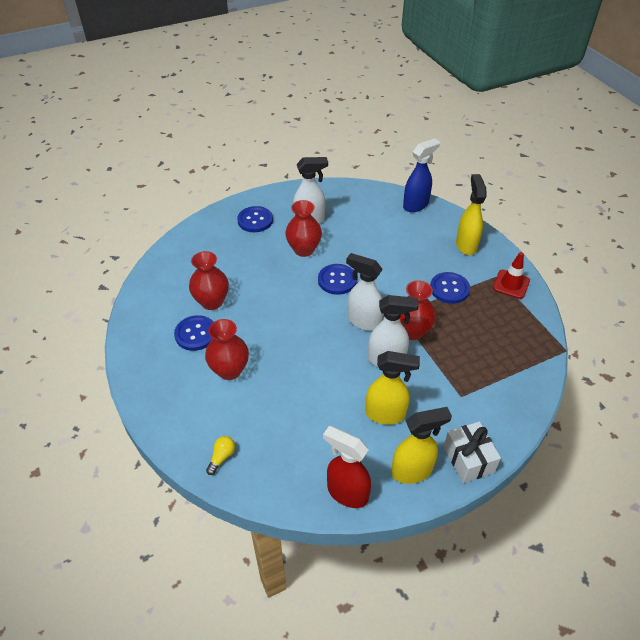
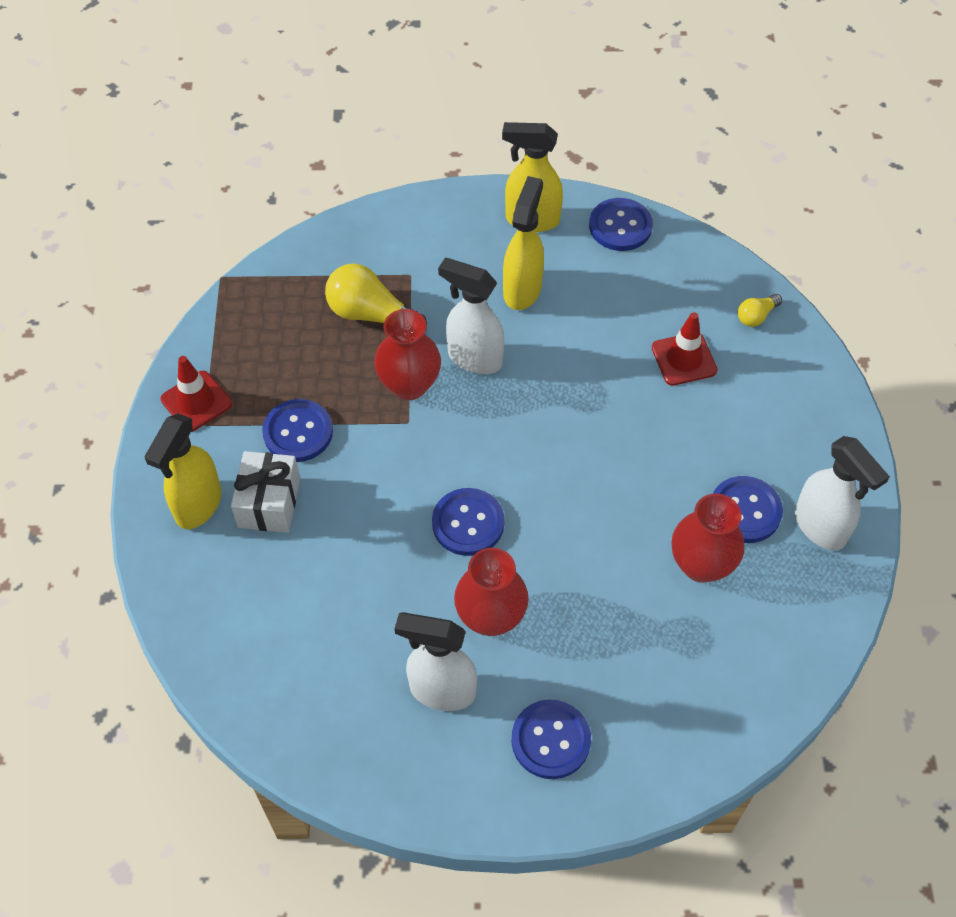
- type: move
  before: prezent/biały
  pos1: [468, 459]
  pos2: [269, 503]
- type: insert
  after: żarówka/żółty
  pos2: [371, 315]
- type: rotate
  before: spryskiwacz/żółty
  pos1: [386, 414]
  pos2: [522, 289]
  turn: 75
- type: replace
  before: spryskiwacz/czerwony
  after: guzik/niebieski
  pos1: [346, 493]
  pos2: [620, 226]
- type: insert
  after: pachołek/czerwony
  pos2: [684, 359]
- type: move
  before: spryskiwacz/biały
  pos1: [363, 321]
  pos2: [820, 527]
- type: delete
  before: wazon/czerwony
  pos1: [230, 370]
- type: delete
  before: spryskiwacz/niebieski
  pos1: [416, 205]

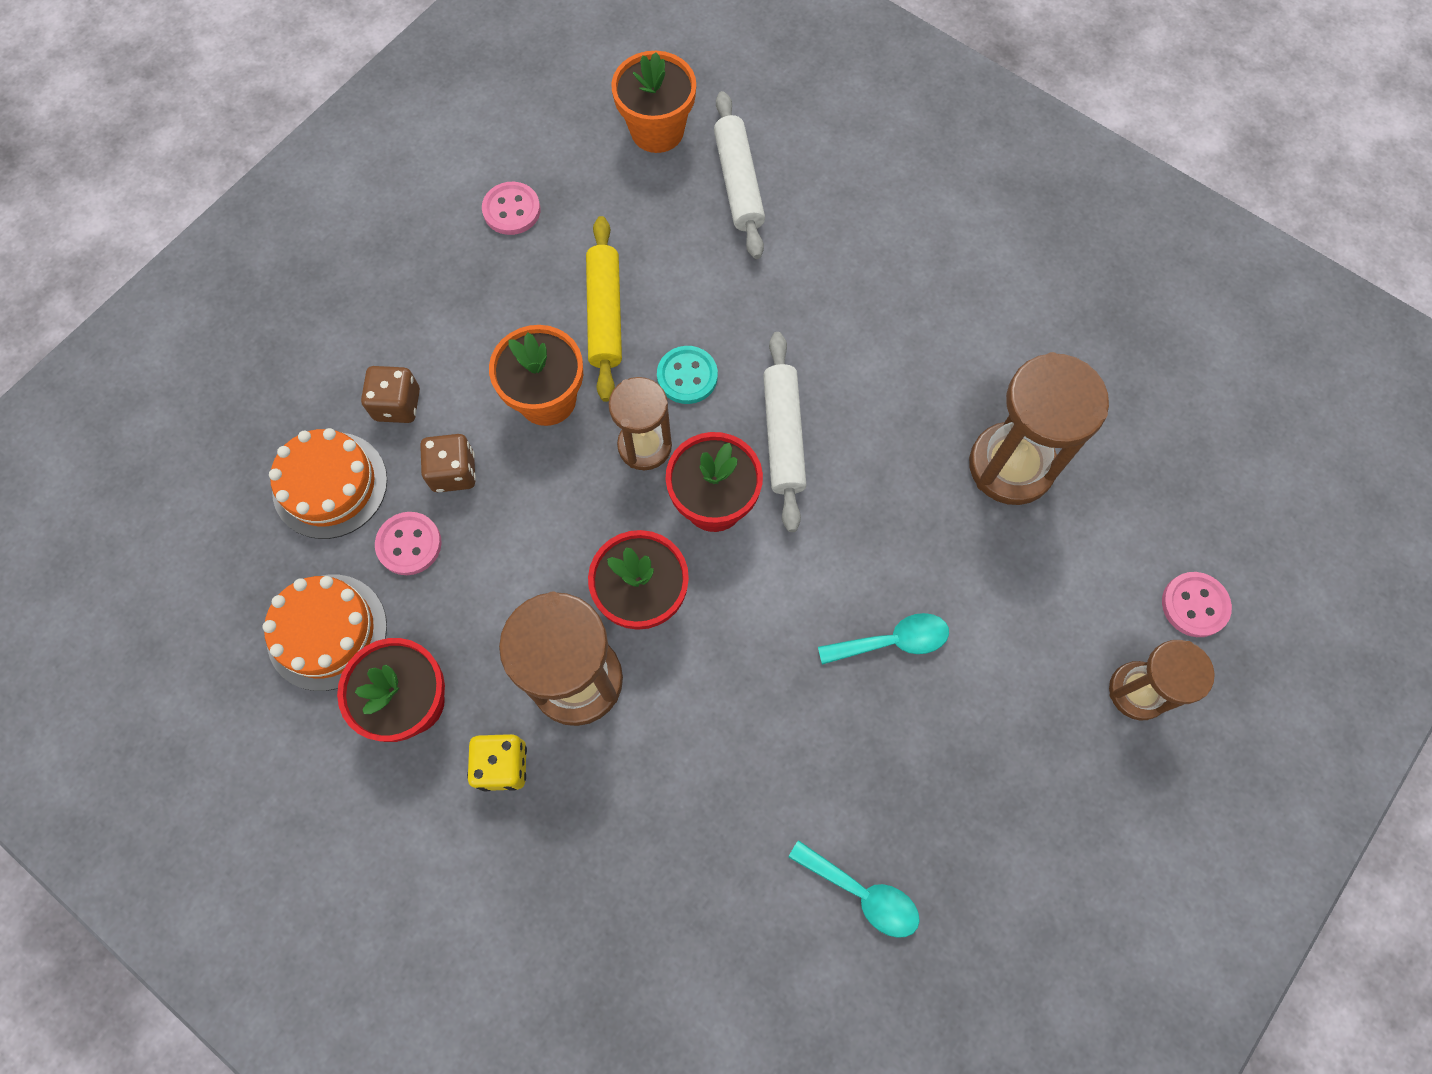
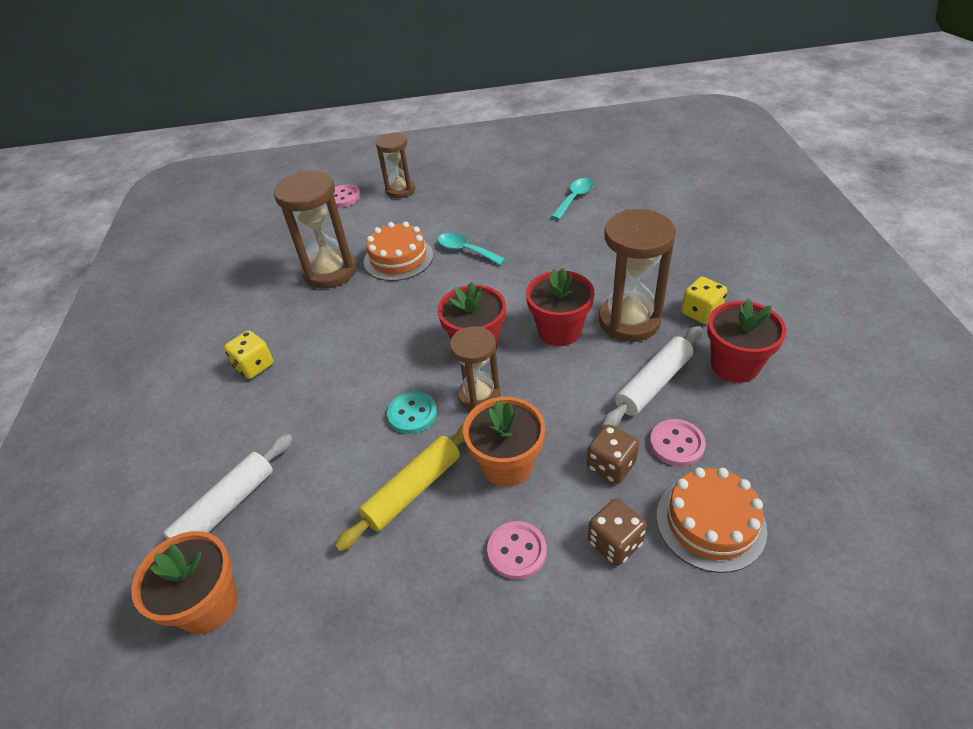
- type: insert
  after: kostka do gry/żółty
  pos2: [254, 366]
- type: move
  before: tort/pomarańczowy
  pos1: [327, 632]
  pos2: [398, 258]
- type: move
  before: guzik/różowy
  pos1: [511, 210]
  pos2: [517, 551]
- type: rotate
  before: łyżka/turkusowy
  pos1: [863, 894]
  pos2: [575, 198]
  turn: 45
- type: move
  before: wałek do ciasta/biały
  pos1: [783, 436]
  pos2: [653, 384]

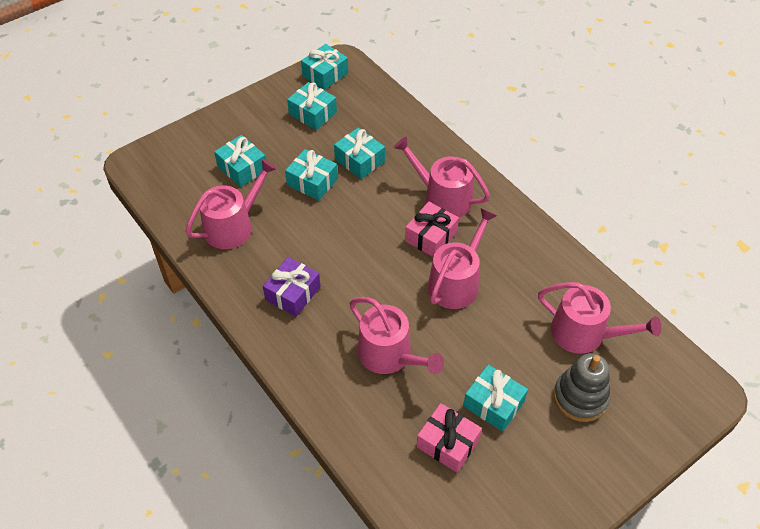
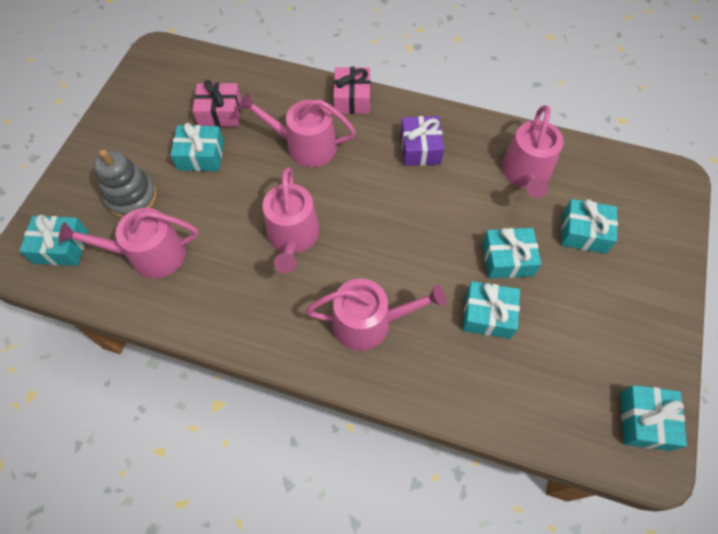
- type: move
  before: prezent/turkusowy
  pos1: [313, 113]
  pos2: [61, 247]
- type: move
  before: prezent/różowy
  pos1: [431, 236]
  pos2: [352, 98]

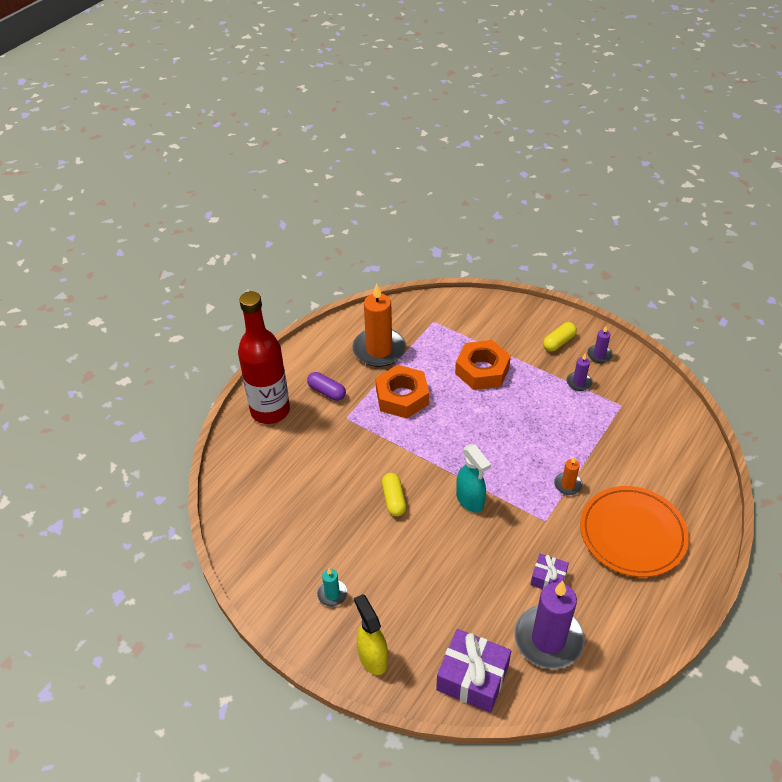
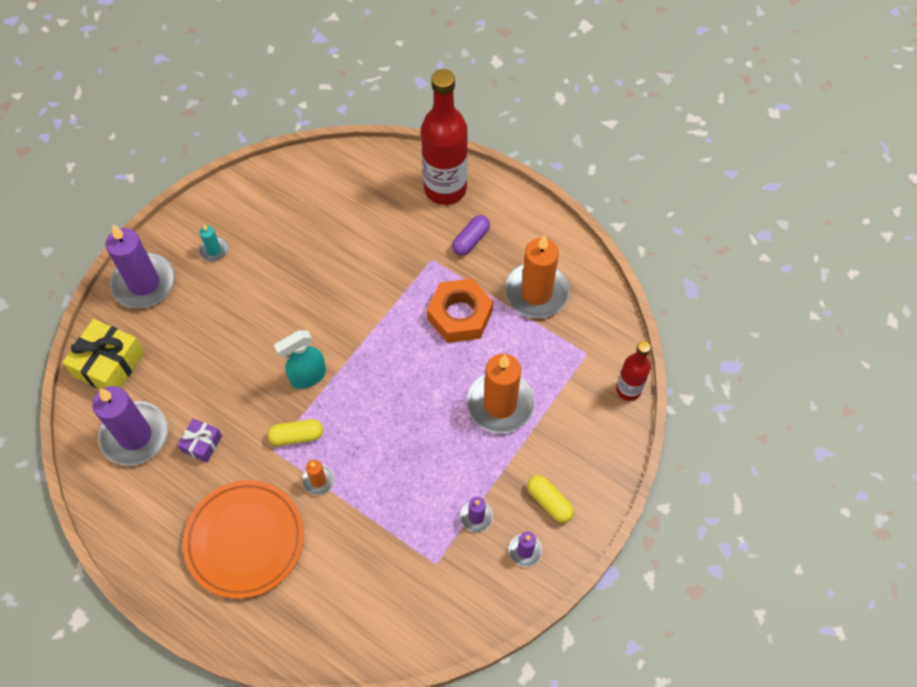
- type: recolor
  before: prezent/fioletowy
  after: prezent/żółty
  pos1: [472, 678]
  pos2: [109, 364]
- type: replace
  before: spryskiwacz/żółty
  after: świeca/fioletowy
  pos1: [372, 657]
  pos2: [144, 283]
- type: move
  before: kapsułka/żółty
  pos1: [394, 499]
  pos2: [296, 436]
- type: replace
  before: nakrętka/pomarańczowy
  after: świeca/pomarańczowy
  pos1: [482, 370]
  pos2: [500, 404]
- type: insert
  after: butelka/czerwony
  pos2: [628, 390]

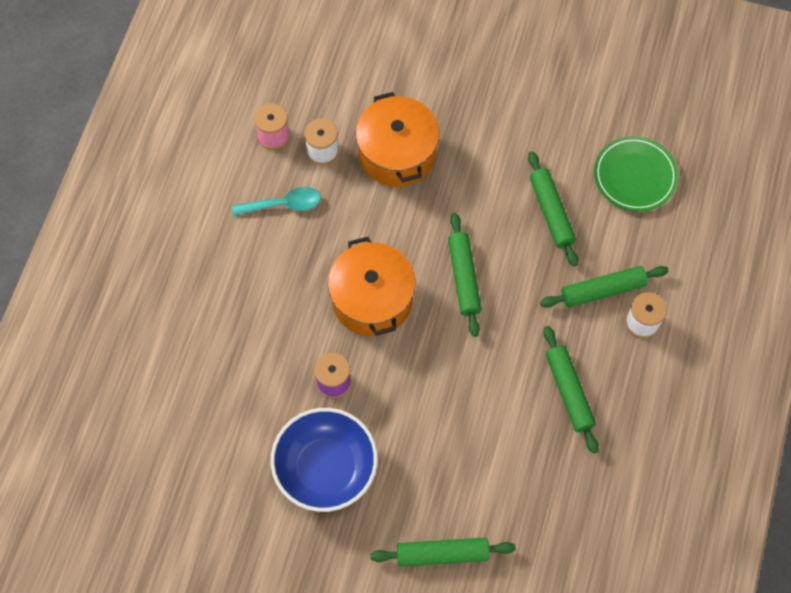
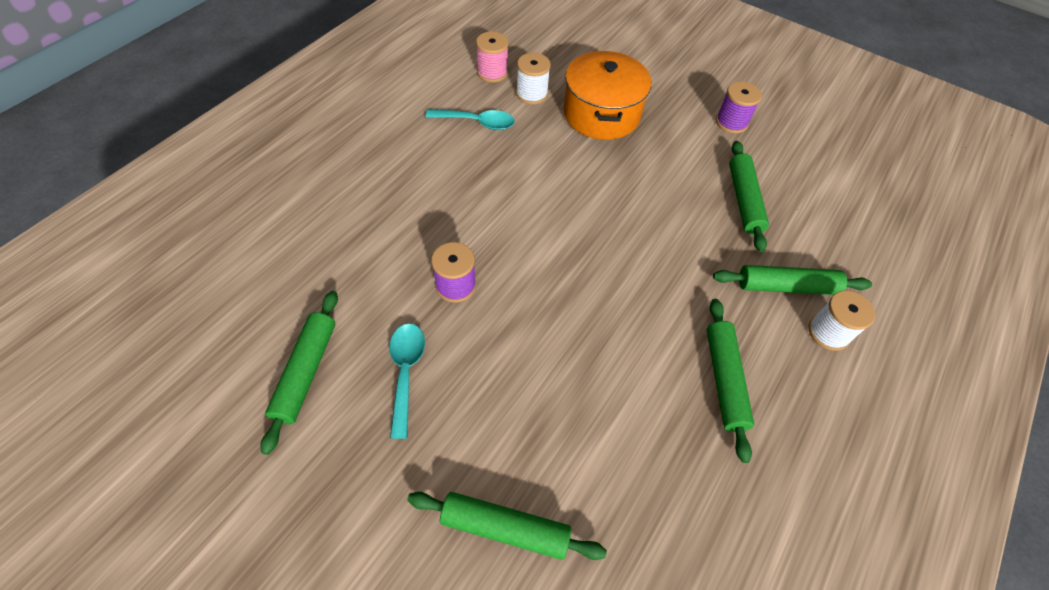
- type: move
  before: wałek do ciasta/zielony
  pos1: [464, 278]
  pos2: [306, 372]
- type: replace
  before: miska/niebieski
  after: łyżka/turkusowy
  pos1: [325, 468]
  pos2: [405, 372]
- type: insert
  after: szpulka/fioletowy
  pos2: [731, 122]
- type: delete
  before: garnek/pomarańczowy
  pos1: [372, 299]
- type: delete
  before: talerz/zielony
  pos1: [634, 176]

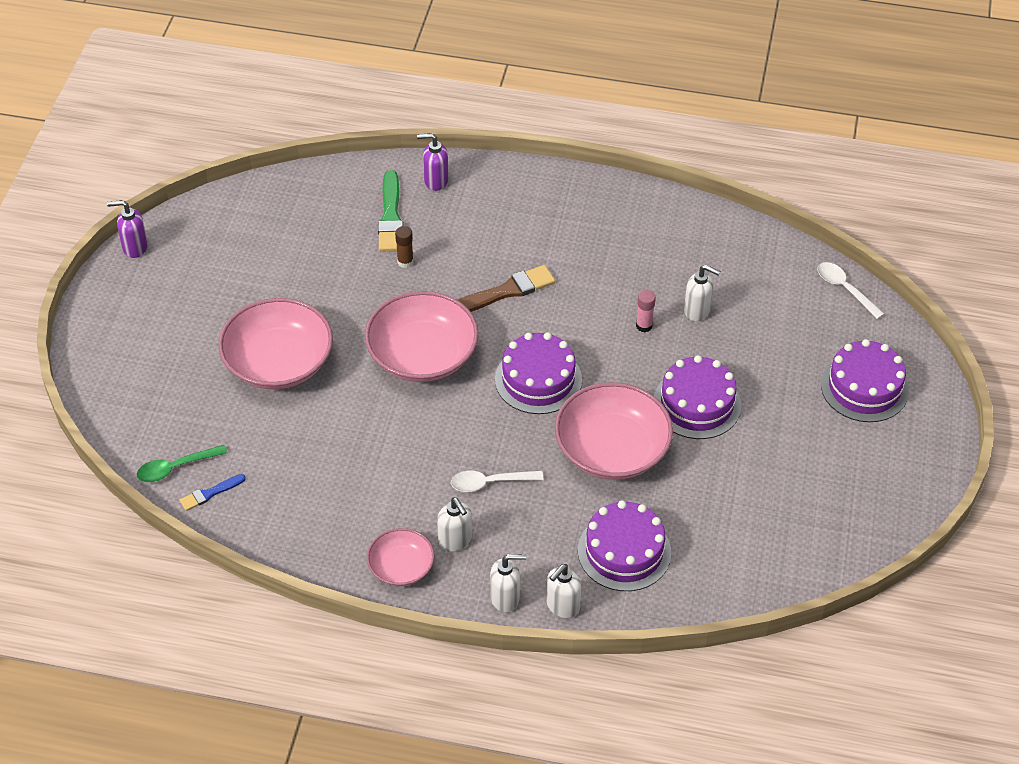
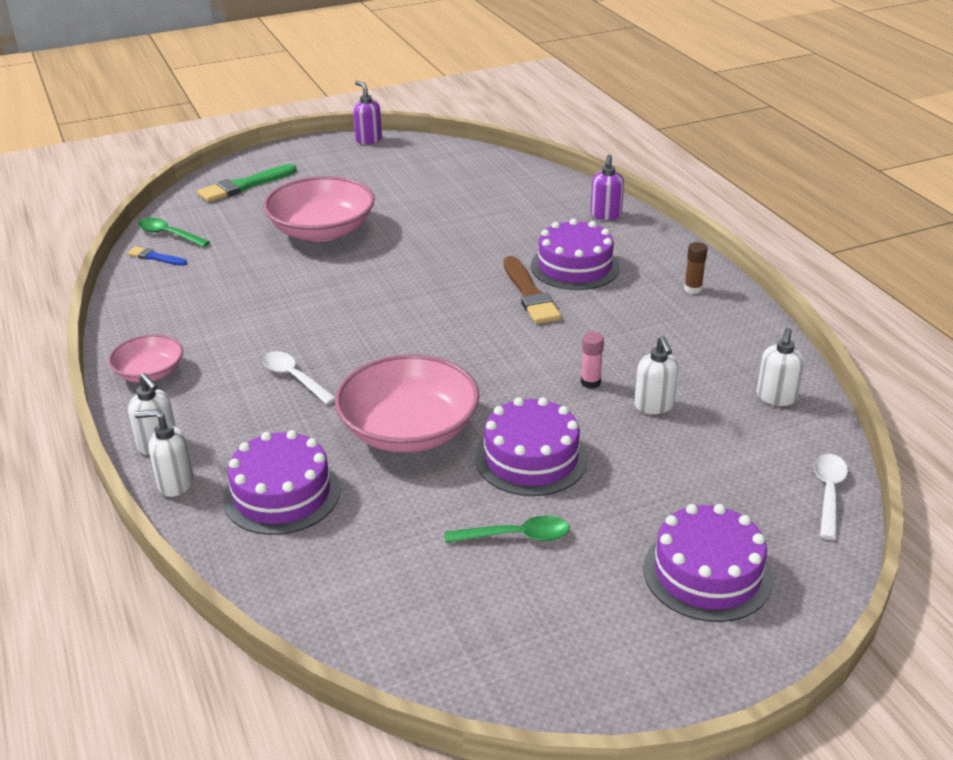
- type: move
  before: pędzel/zielony
  pos1: [391, 216]
  pos2: [244, 185]
- type: insert
  after: łyżka/zielony
  pos2: [516, 536]
- type: rotate
  before: pędzel/brązowy
  pos1: [505, 292]
  pos2: [530, 294]
  turn: 45
- type: move
  before: tort/fioletowy
  pos1: [538, 379]
  pos2: [575, 266]
- type: rotate
  before: dozownik mydła/fioletowy
  pos1: [435, 181]
  pos2: [605, 215]
  turn: -135
- type: move
  before: klej w sztyfcie/brązowy
  pos1: [405, 262]
  pos2: [693, 289]
- type: move
  before: dozownik mydła/biały
  pos1: [455, 540]
  pos2: [776, 397]
- type: delete
  before: miska/różowy
  pos1: [422, 355]

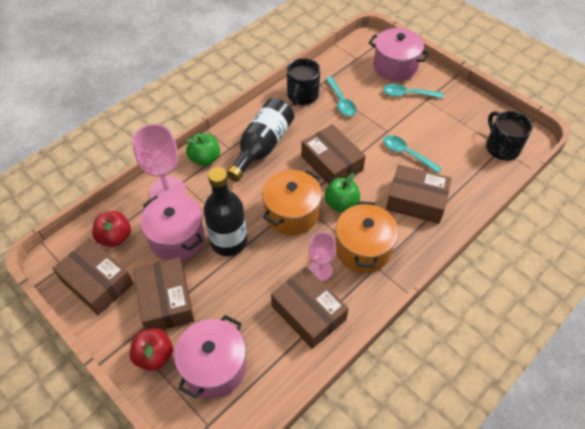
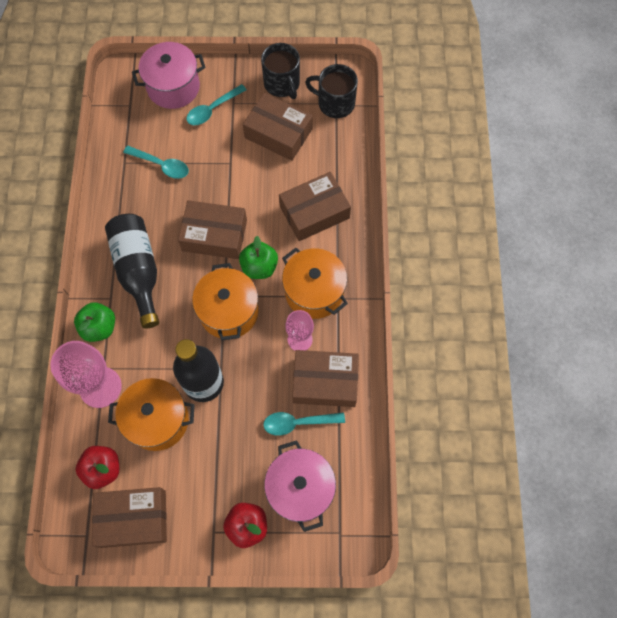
- type: recolor
  before: garnek/różowy
  after: garnek/pomarańczowy
  pos1: [177, 238]
  pos2: [157, 420]
- type: move
  before: pudełko/brązowy
  pos1: [166, 300]
  pos2: [278, 133]
- type: move
  before: kubek/czarny
  pos1: [302, 95]
  pos2: [282, 84]
- type: move
  before: łyżka/turkusowy
  pos1: [406, 154]
  pos2: [298, 423]

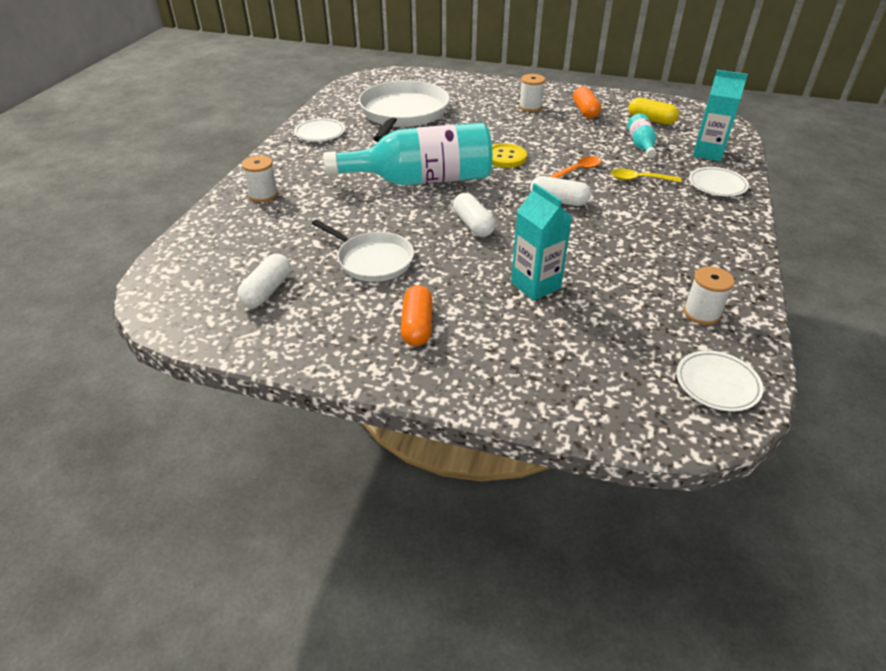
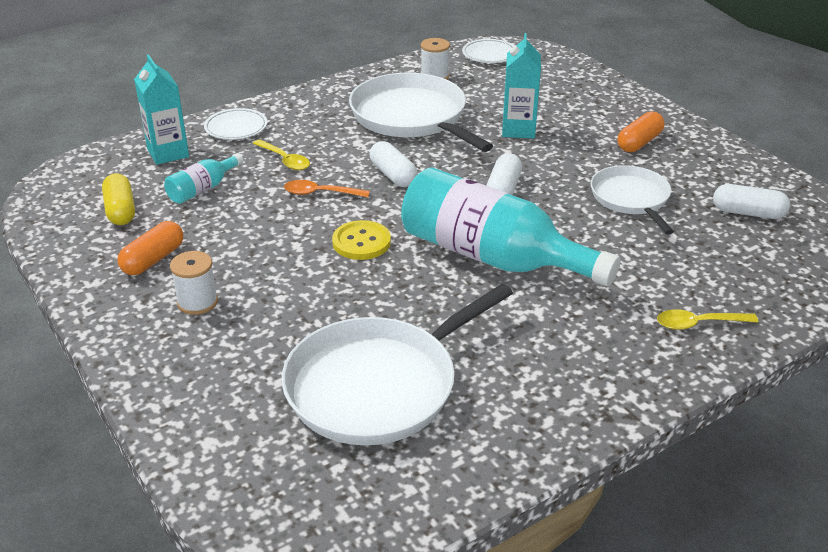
- type: insert
  after: patelnia/biały
  pos2: [412, 117]
- type: replace
  before: szpulka/biały
  after: łyżka/żółty
  pos1: [263, 195]
  pos2: [698, 324]
- type: rotate
  before: kapsułka/biały
  pos1: [267, 291]
  pos2: [748, 213]
  turn: 45
- type: delete
  before: talerz/biały
  pos1: [320, 133]

